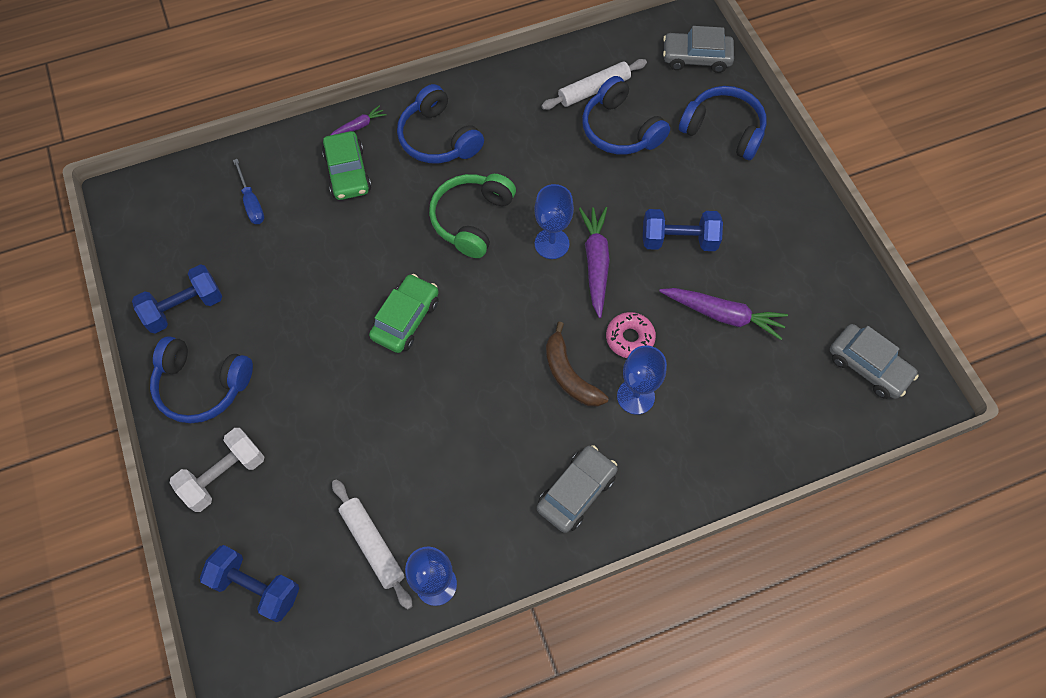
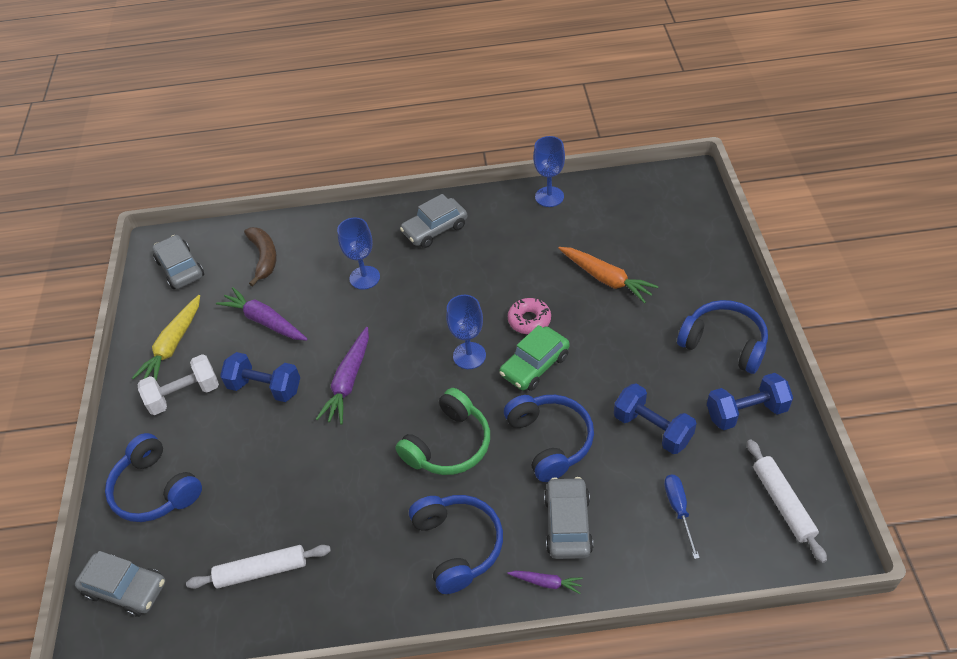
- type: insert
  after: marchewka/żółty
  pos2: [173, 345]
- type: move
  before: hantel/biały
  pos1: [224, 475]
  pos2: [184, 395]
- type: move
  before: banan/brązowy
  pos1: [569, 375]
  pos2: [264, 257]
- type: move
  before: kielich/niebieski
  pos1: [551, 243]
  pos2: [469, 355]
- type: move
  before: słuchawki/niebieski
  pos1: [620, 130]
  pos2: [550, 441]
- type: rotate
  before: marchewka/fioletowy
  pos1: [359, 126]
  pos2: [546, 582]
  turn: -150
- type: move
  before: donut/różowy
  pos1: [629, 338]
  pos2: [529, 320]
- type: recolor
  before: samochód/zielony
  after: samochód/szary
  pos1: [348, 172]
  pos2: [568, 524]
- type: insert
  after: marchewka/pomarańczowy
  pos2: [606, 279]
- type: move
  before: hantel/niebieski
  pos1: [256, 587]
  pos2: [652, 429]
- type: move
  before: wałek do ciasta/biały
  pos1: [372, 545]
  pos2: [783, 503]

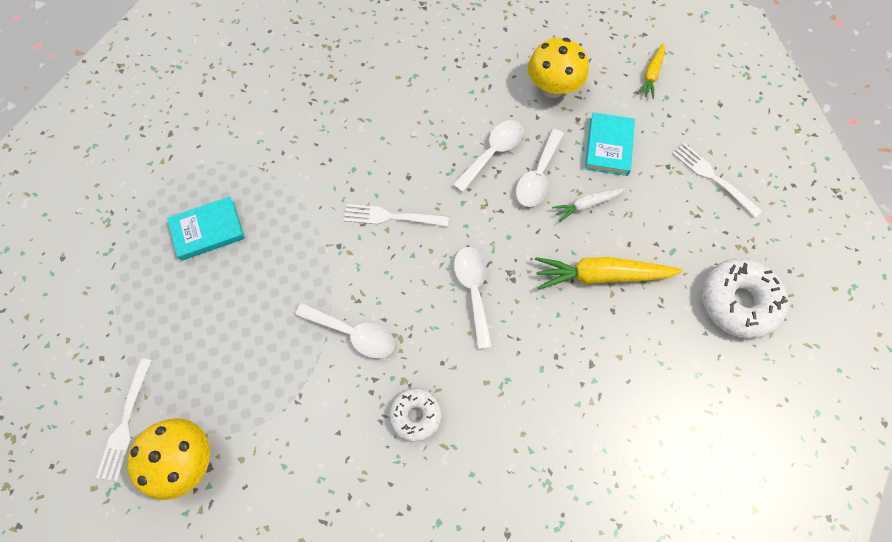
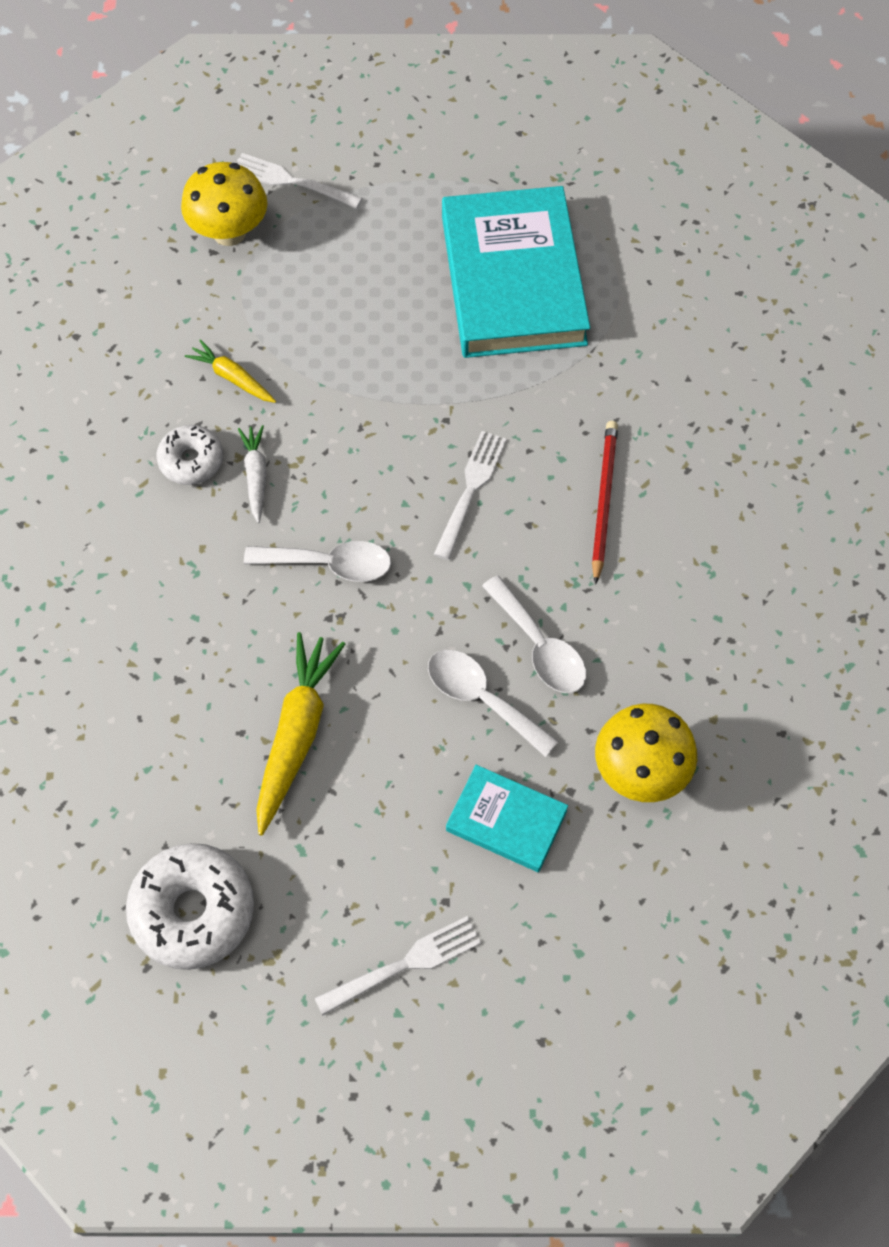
- type: move
  before: marchewka/żółty
  pos1: [651, 75]
  pos2: [232, 378]
- type: move
  before: marchewka/biały
  pos1: [586, 205]
  pos2: [256, 476]
- type: resize
  before: książka/turkusowy
  pos1: [208, 230]
  pos2: [513, 280]
  scale: 2.04
- type: insert
  after: ołówek/czerwony
  pos2: [603, 501]
- type: delete
  before: łyżka/biały
  pos1: [353, 333]

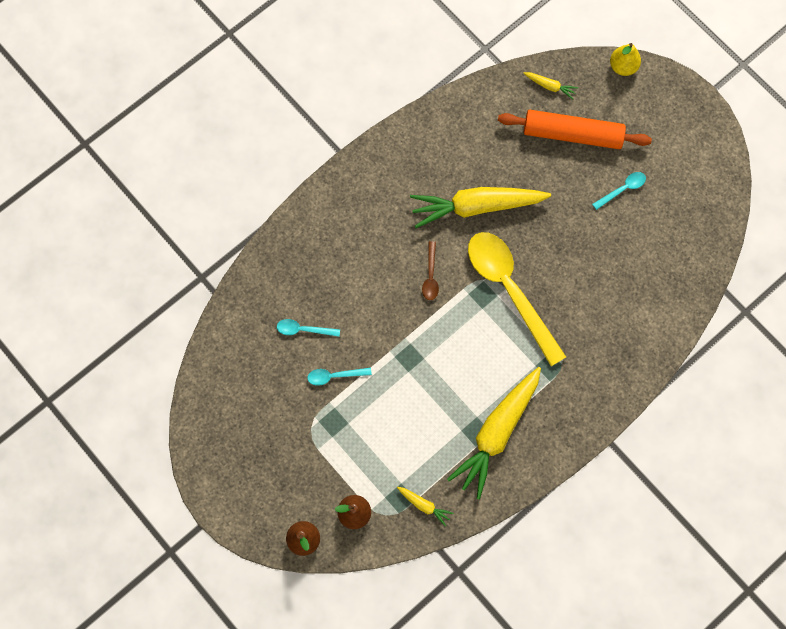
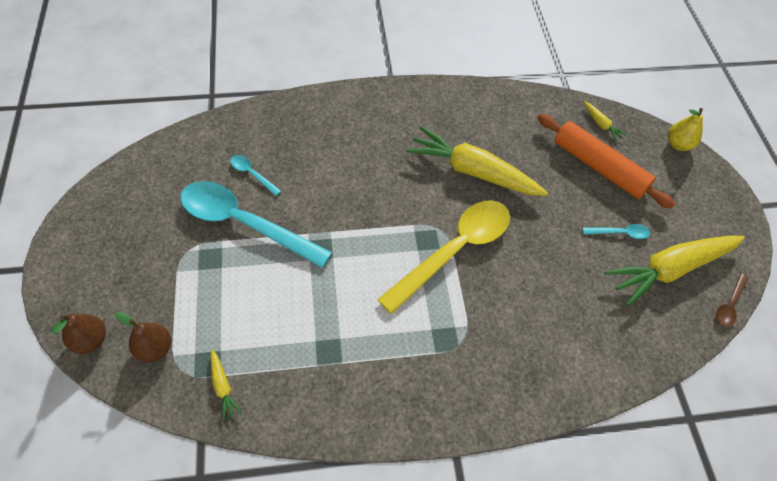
- type: resize
  before: łyżka/turkusowy
  pos1: [334, 376]
  pos2: [244, 223]
  scale: 2.43
- type: rotate
  before: łyżka/żółty
  pos1: [509, 290]
  pos2: [454, 250]
  turn: 45
- type: move
  before: marchewka/żółty
  pos1: [497, 433]
  pos2: [670, 269]
- type: move
  before: łyżka/brązowy
  pos1: [430, 276]
  pos2: [729, 304]

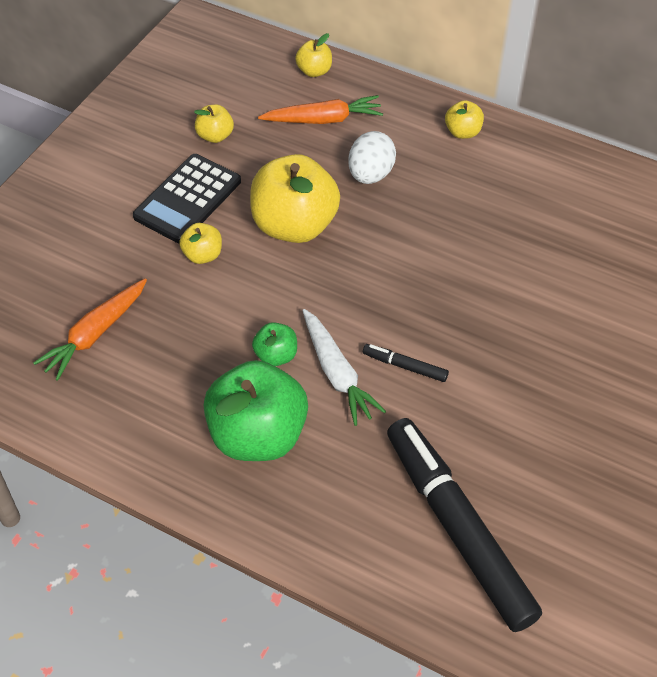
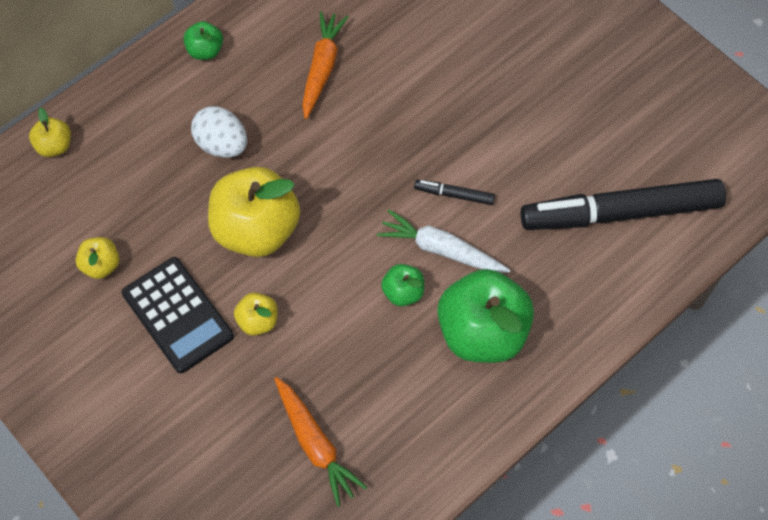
- type: recolor
  before: jabłko/żółty
  after: jabłko/zielony
  pos1: [462, 132]
  pos2: [205, 51]
- type: move
  before: marchewka/pomarańczowy
  pos1: [323, 119]
  pos2: [322, 68]
- type: rotate
  before: marchewka/biały
  pos1: [337, 373]
  pos2: [441, 249]
  turn: -150
- type: rotate
  before: flamaster/czarny
  pos1: [405, 366]
  pos2: [454, 195]
  turn: 60

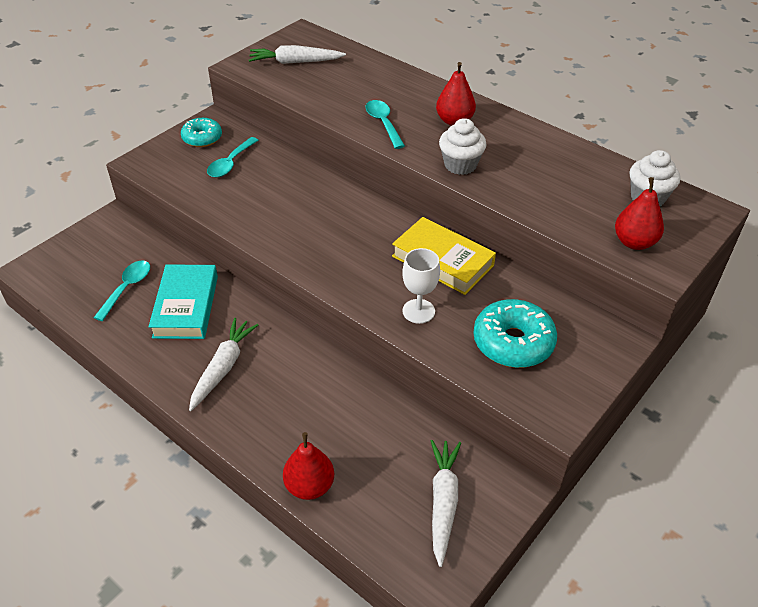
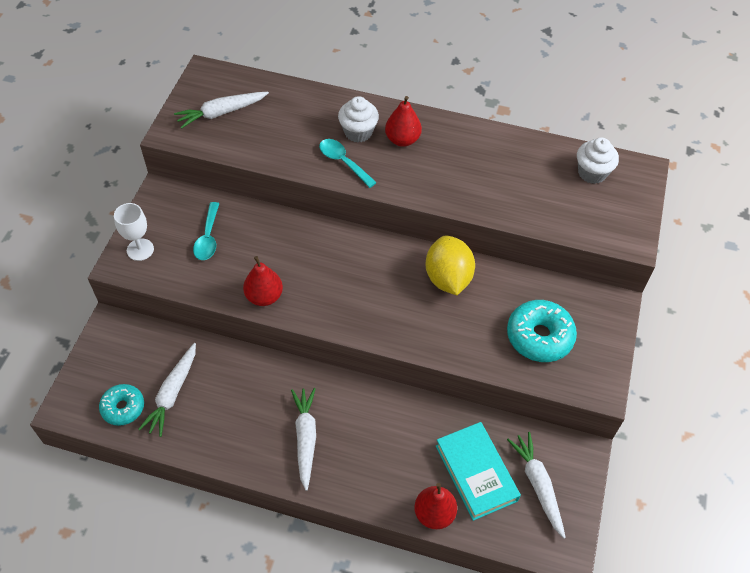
- type: move
  before: donut/turkusowy
  pos1: [202, 138]
  pos2: [123, 408]
- type: move
  before: kielich/biały
  pos1: [418, 311]
  pos2: [140, 249]
- type: replace
  before: łyżka/turkusowy
  after: marchewka/biały
  pos1: [127, 288]
  pos2: [172, 393]
- type: move
  before: gruszka/czerwony
  pos1: [634, 242]
  pos2: [264, 296]
- type: move
  before: muffinka/biały
  pos1: [460, 165]
  pos2: [358, 132]
- type: replace
  before: książka/żółty
  after: cytryna/żółty
  pos1: [442, 261]
  pos2: [448, 278]
- type: move
  before: książka/turkusowy
  pos1: [186, 306]
  pos2: [476, 473]

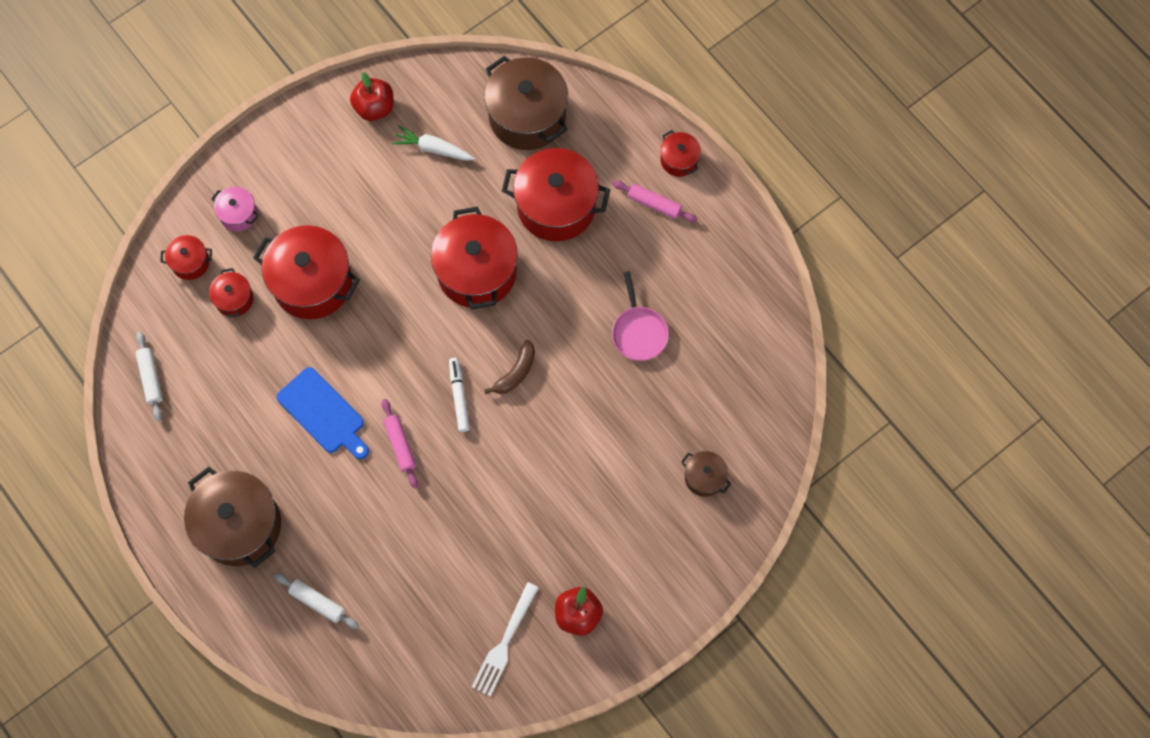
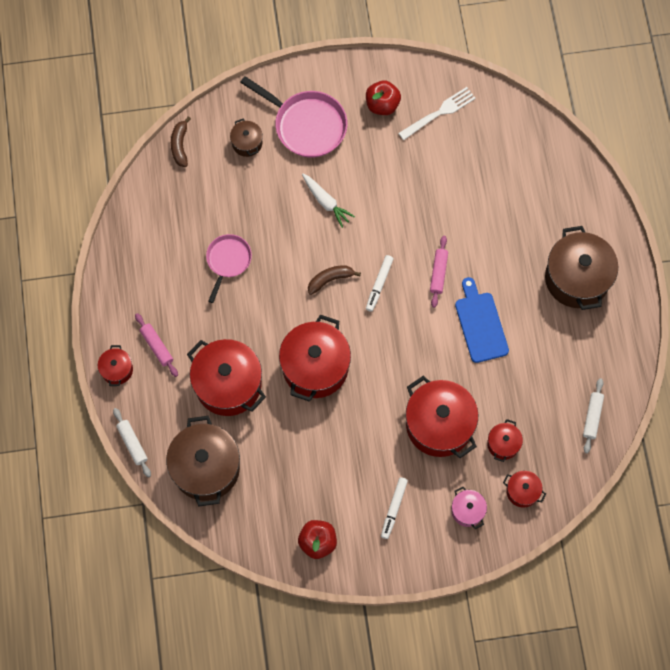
- type: move
  before: wałek do ciasta/biały
  pos1: [317, 602]
  pos2: [132, 444]
- type: insert
  after: banan/brązowy
  pos2: [180, 145]
- type: insert
  after: patelnia/różowy
  pos2: [306, 125]
- type: move
  before: marchewka/biały
  pos1: [433, 149]
  pos2: [326, 202]
- type: insert
  after: flamaster/biały
  pos2: [394, 509]

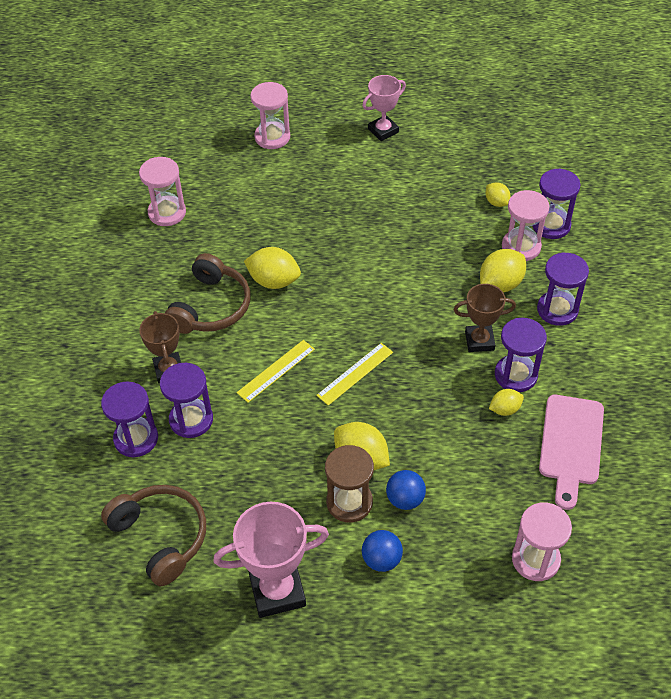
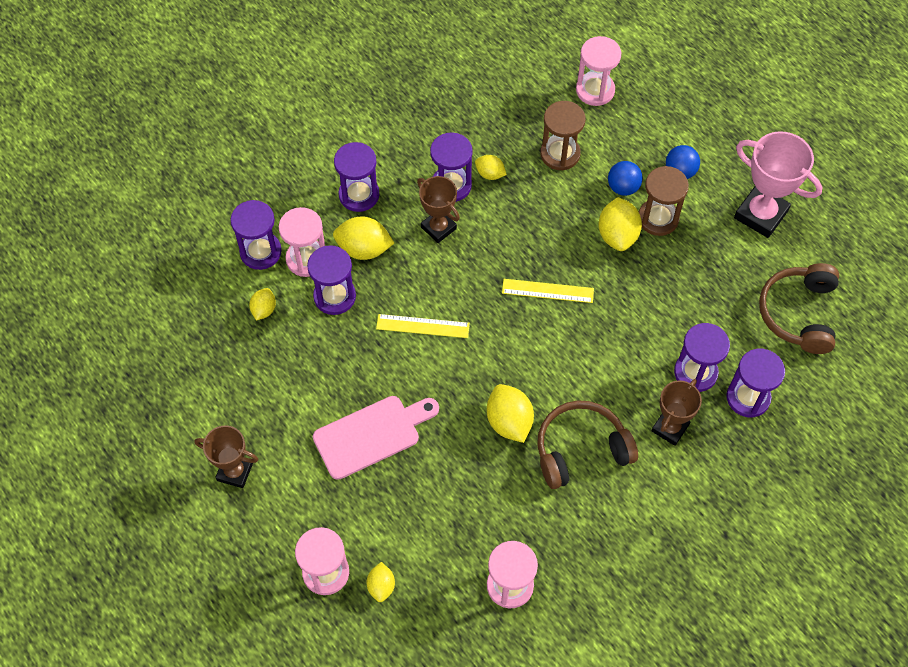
- type: recolor
  before: puchar/różowy
  after: puchar/brązowy
  pos1: [383, 131]
  pos2: [235, 472]
- type: insert
  after: klepsydra/fioletowy
  pos2: [334, 296]
- type: move
  before: deska do krojenia/różowy
  pos1: [571, 444]
  pos2: [371, 435]
- type: insert
  after: cytryna/żółty
  pos2: [381, 586]
- type: move
  before: linijka/żółty
  pos1: [276, 371]
  pos2: [423, 326]
- type: insert
  after: klepsydra/brązowy
  pos2: [560, 154]

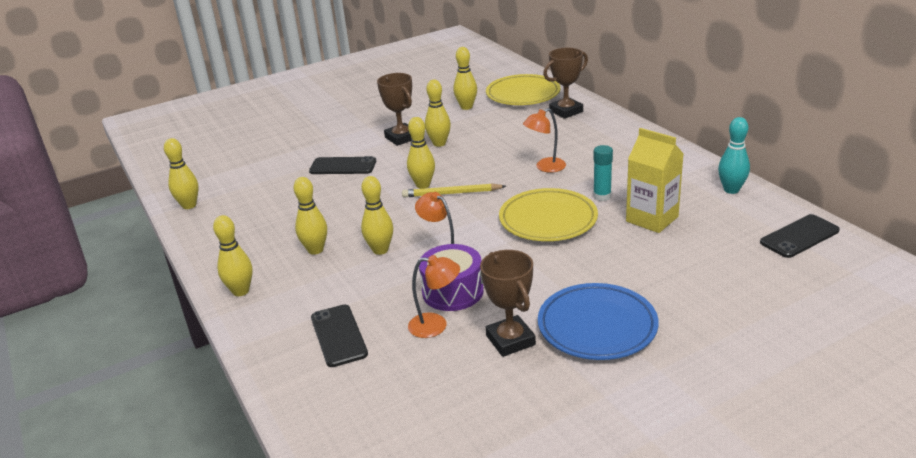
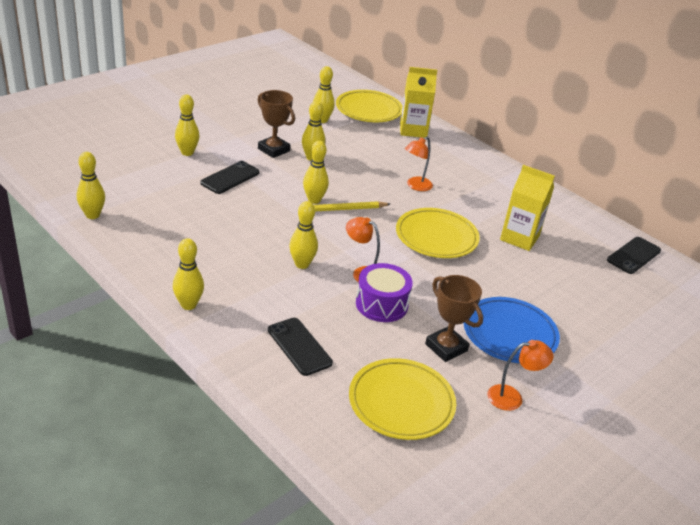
- type: move
  before: kręgiel/żółty
  pos1: [315, 250]
  pos2: [187, 152]
- type: rotate
  before: telefon/czarny
  pos1: [343, 166]
  pos2: [230, 178]
  turn: -45
- type: insert
  after: talerz/żółty
  pos2: [401, 403]
- type: replace
  before: puchar/brązowy
  after: karton mleka/żółty
  pos1: [566, 111]
  pos2: [413, 130]
- type: move
  before: lampka/pomarańczowy
  pos1: [436, 326]
  pos2: [512, 397]
- type: delete
  before: klej w sztyfcie/turkusowy
  pos1: [602, 196]
- type: delete
  before: kręgiel/turkusowy
  pos1: [731, 190]

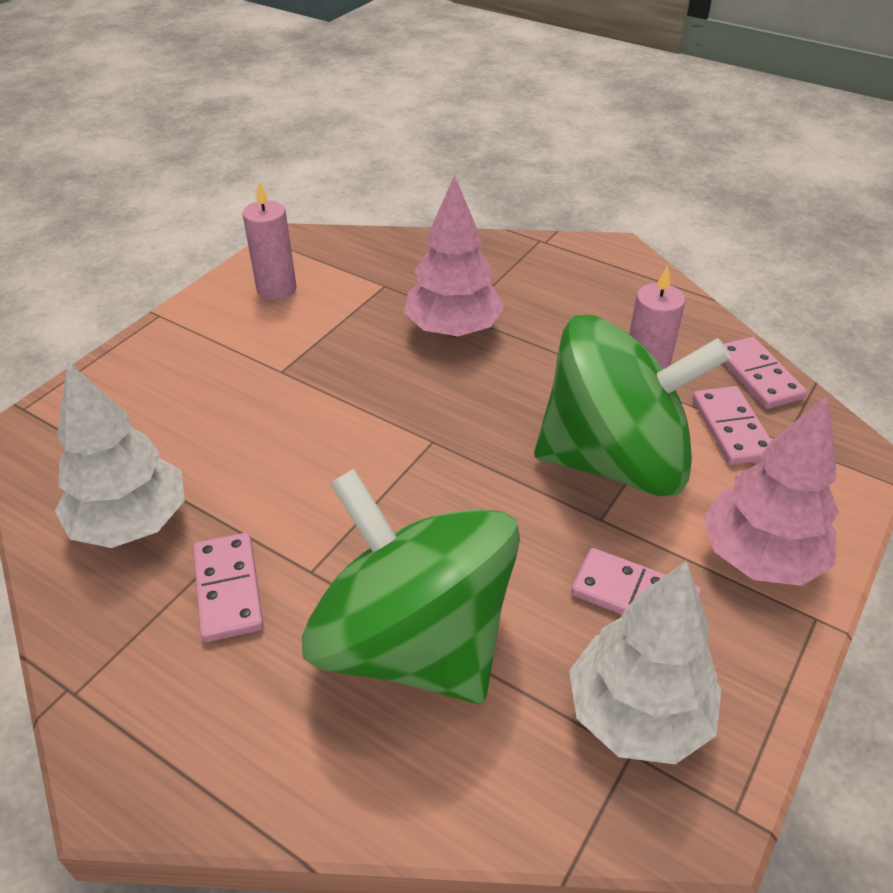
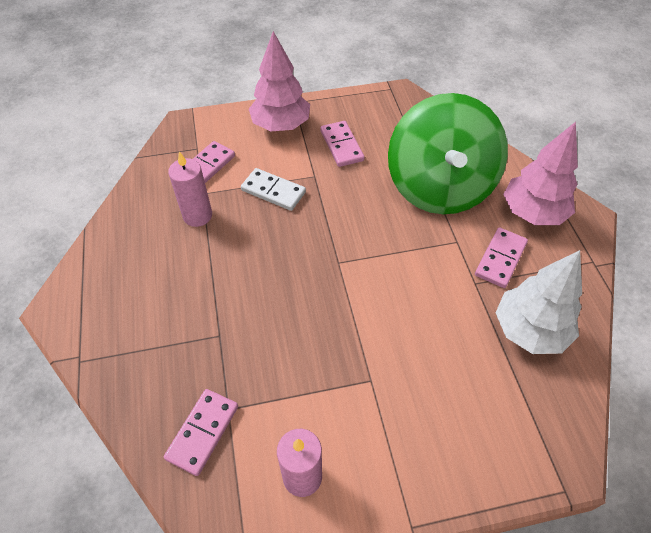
- type: move
  before: kostka domina/różowy
  pos1: [757, 376]
  pos2: [203, 432]
- type: replace
  before: bączek/zielony
  after: kostka domina/biały
  pos1: [615, 460]
  pos2: [273, 191]
- type: move
  before: drzewko/różowy
  pos1: [453, 330]
  pos2: [533, 213]
- type: delete
  before: drzewko/biały
  pos1: [637, 714]

